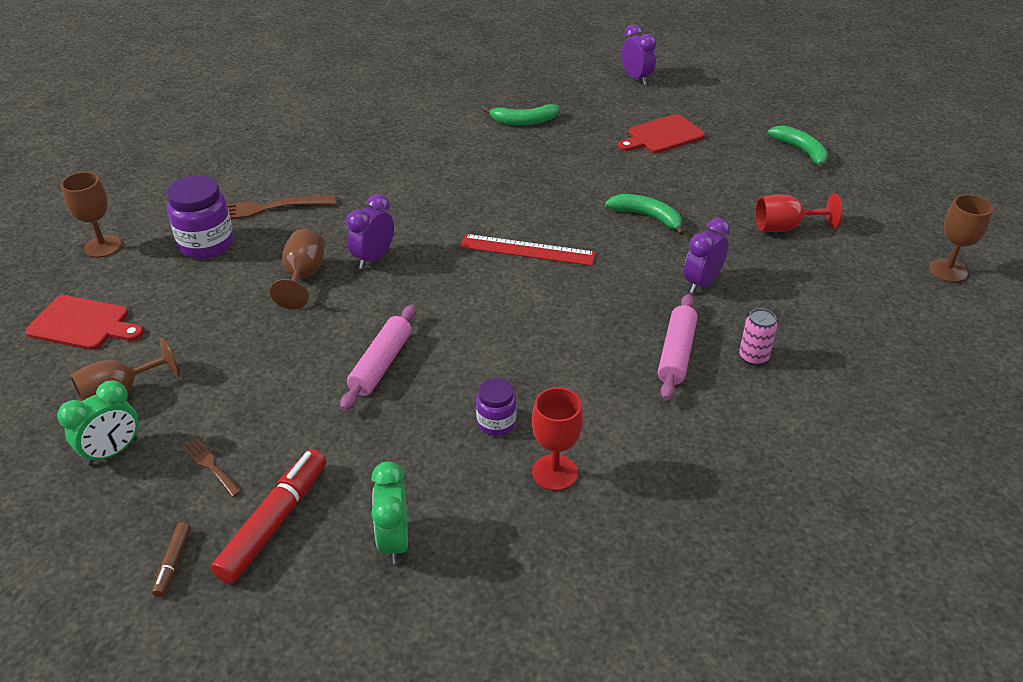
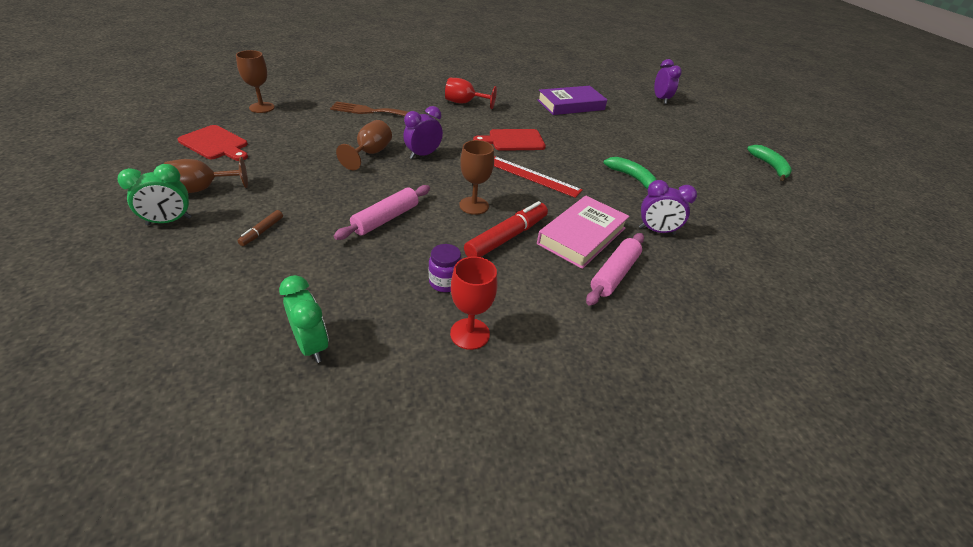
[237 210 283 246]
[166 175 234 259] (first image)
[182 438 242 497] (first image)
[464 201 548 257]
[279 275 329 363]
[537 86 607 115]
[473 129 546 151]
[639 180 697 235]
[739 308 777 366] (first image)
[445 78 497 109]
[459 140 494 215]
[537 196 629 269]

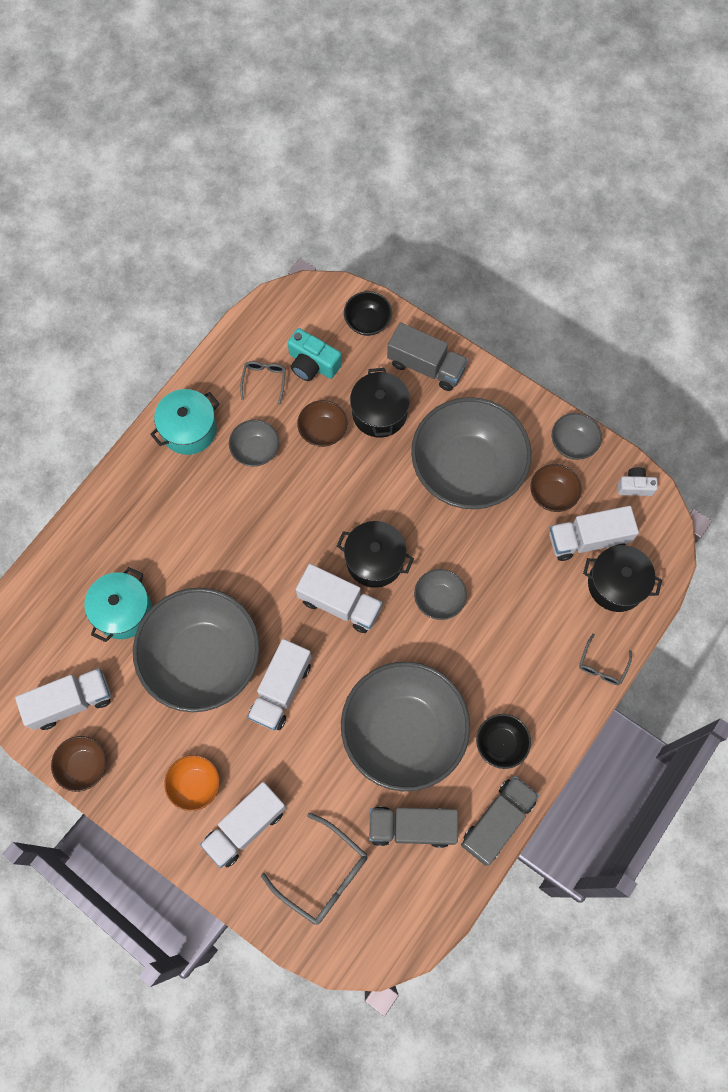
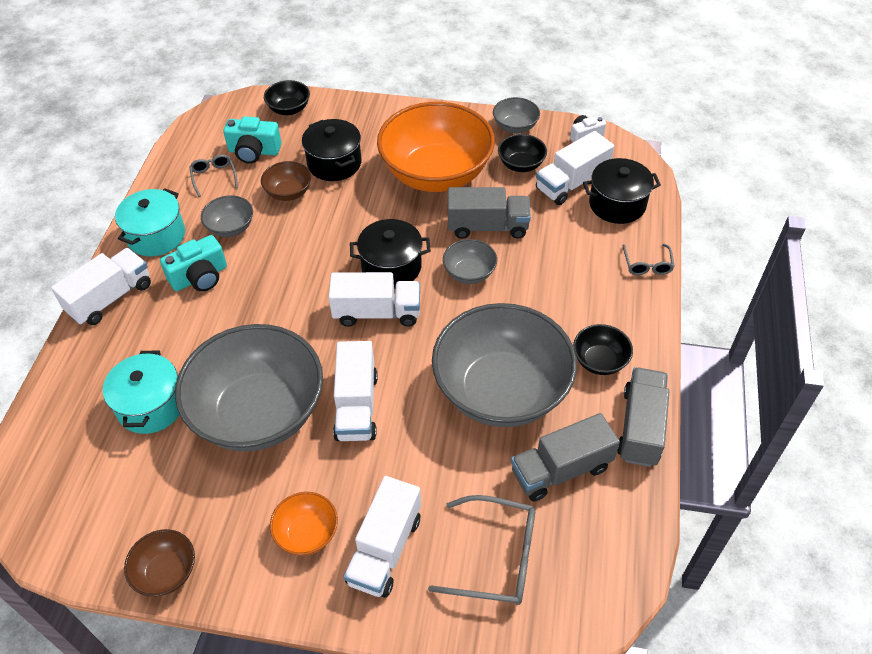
[51 248 151 325]
[448 187 531 239]
[377 102 495 192]
[498 134 547 172]
[160 235 227 292]

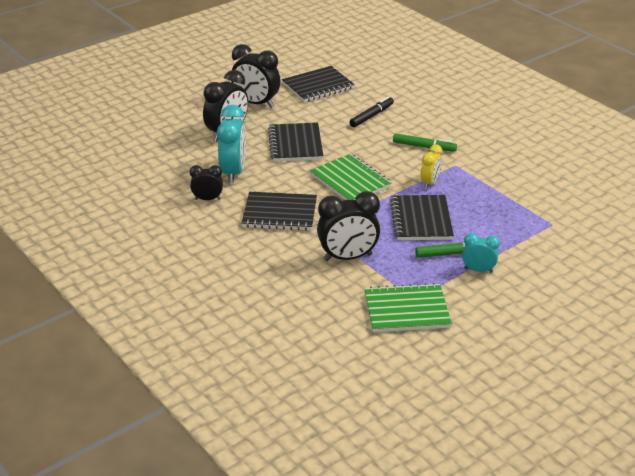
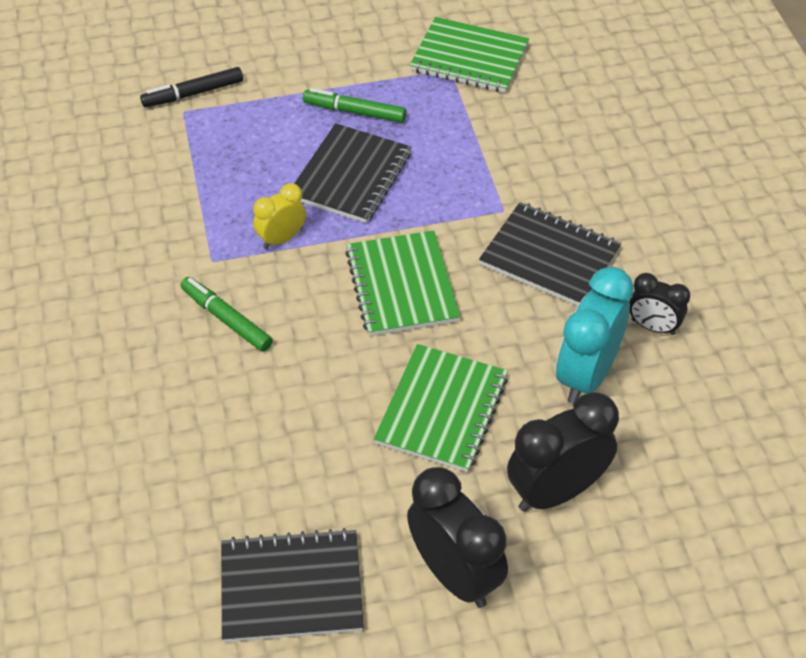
[374 344 508 472]
[317 191 380 261] (first image)
[140 67 243 107]
[462 233 500 273] (first image)

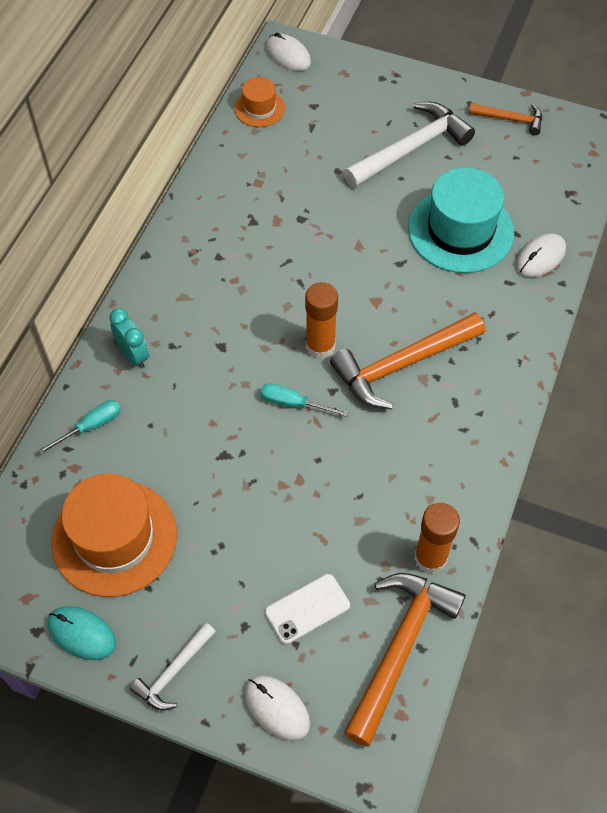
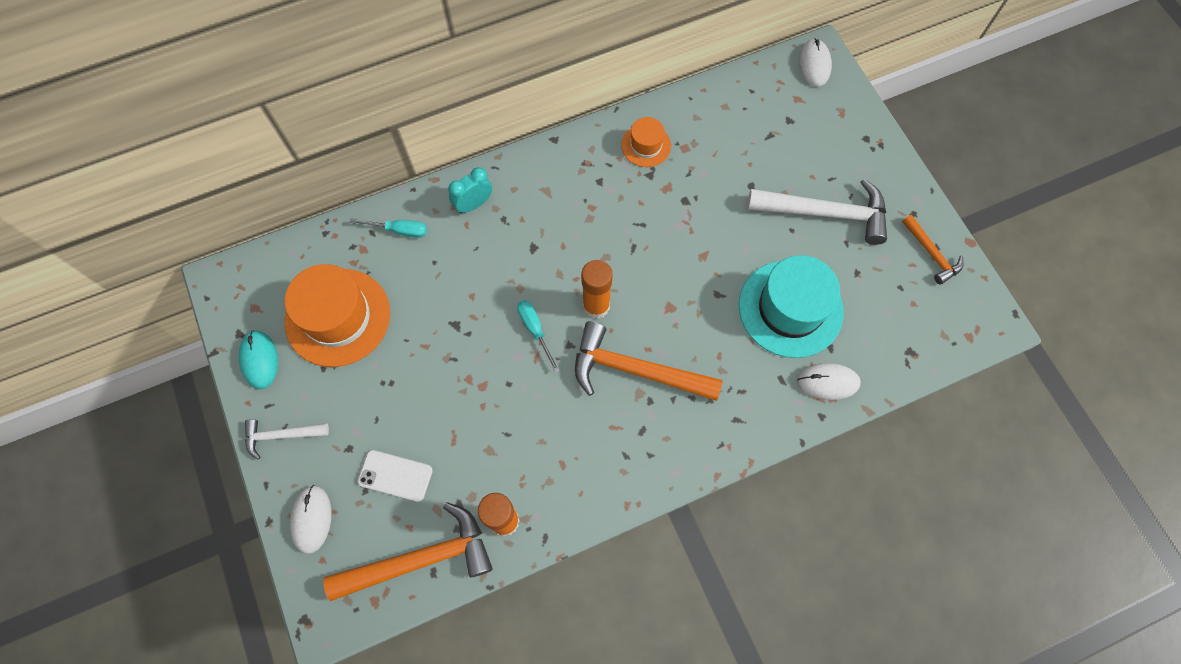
[448 167 492 214]
[621 117 671 167]

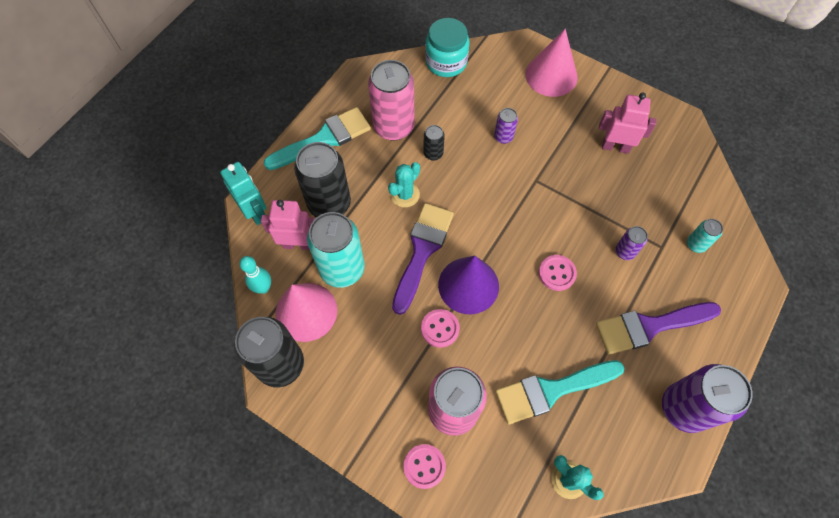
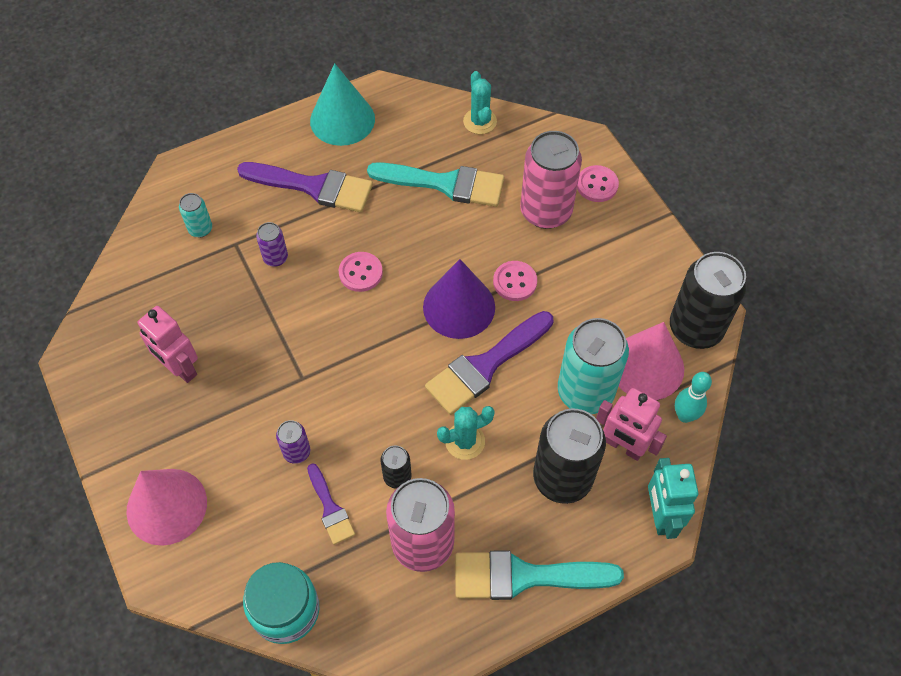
[310 63 375 146]
[307 463 355 545]

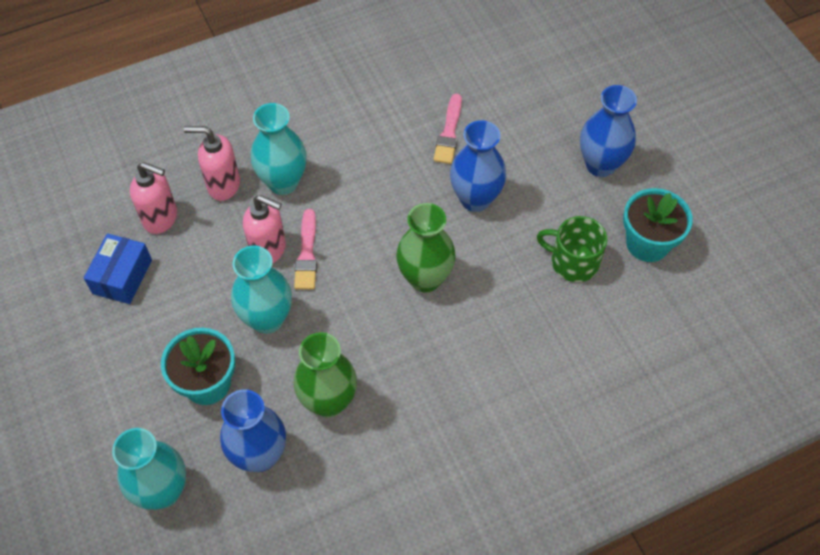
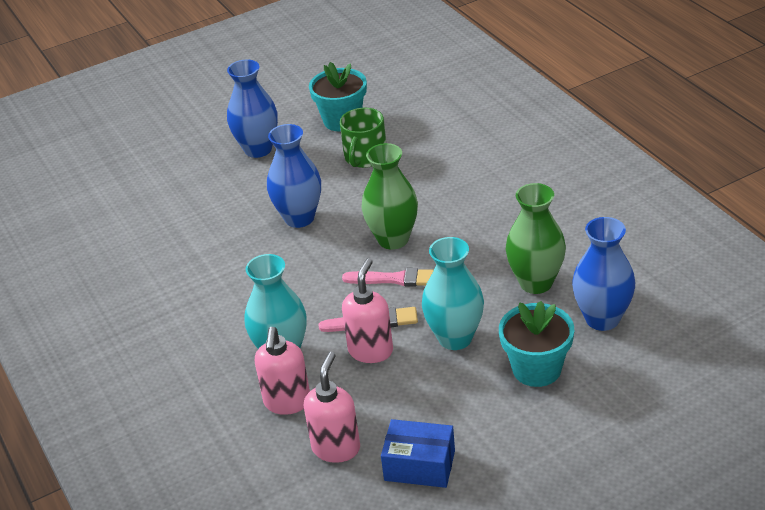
[112 428 186 510] (first image)
[342 268 434 287]

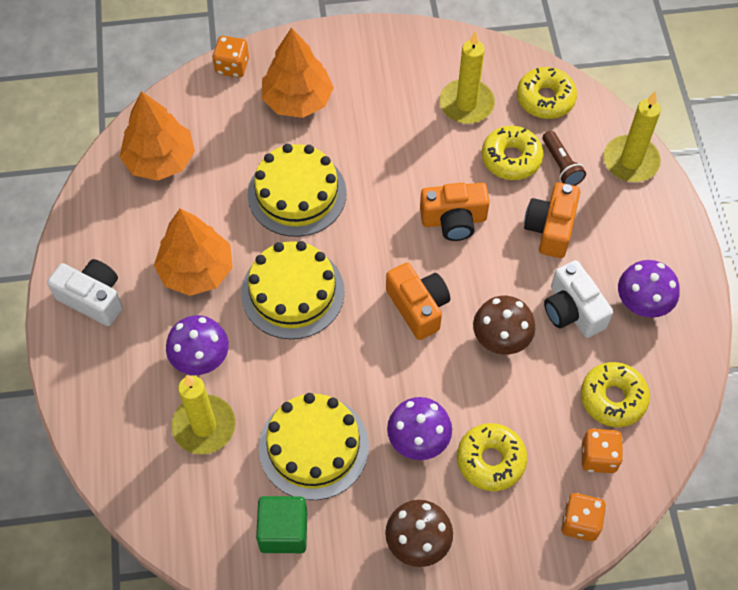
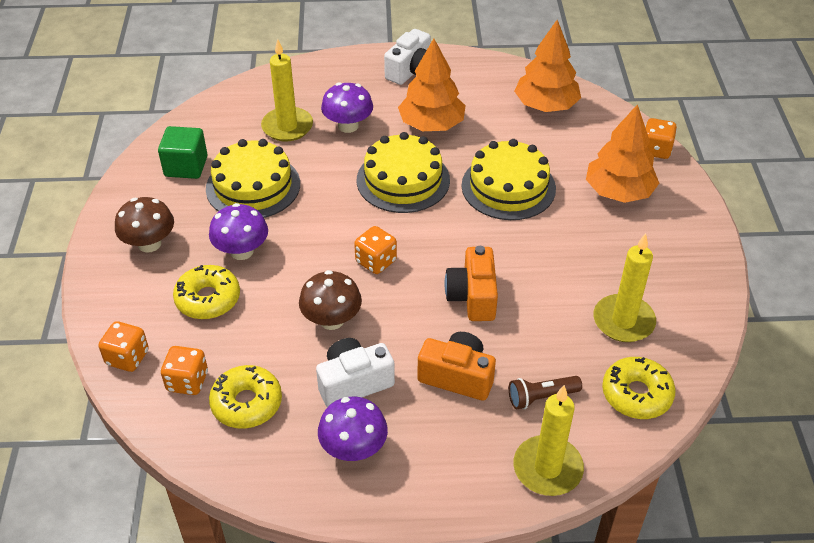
[354 226 397 274]
[482 126 543 180] (first image)

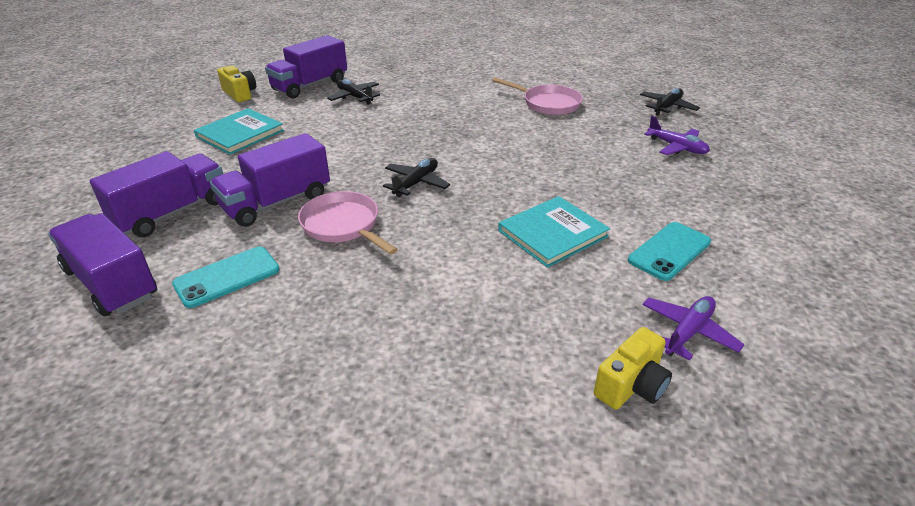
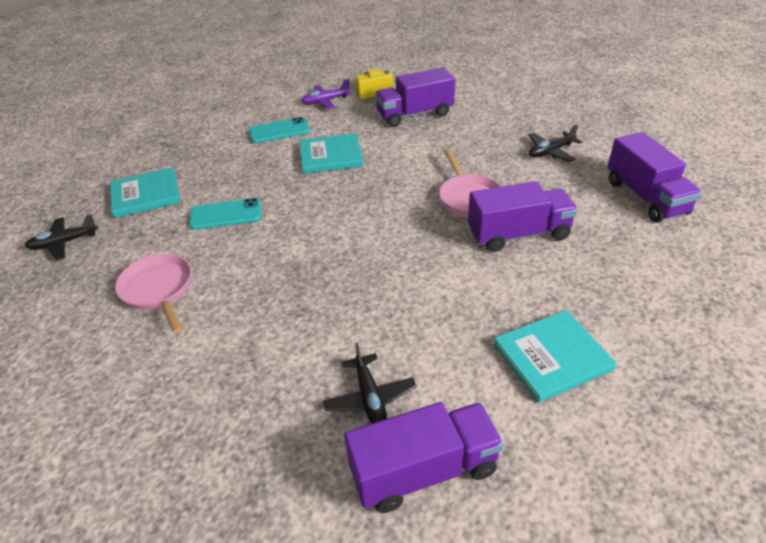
[375 67 455 127]
[189 198 261 230]
[217 66 256 102] (first image)
[528 124 582 162]
[110 168 181 218]

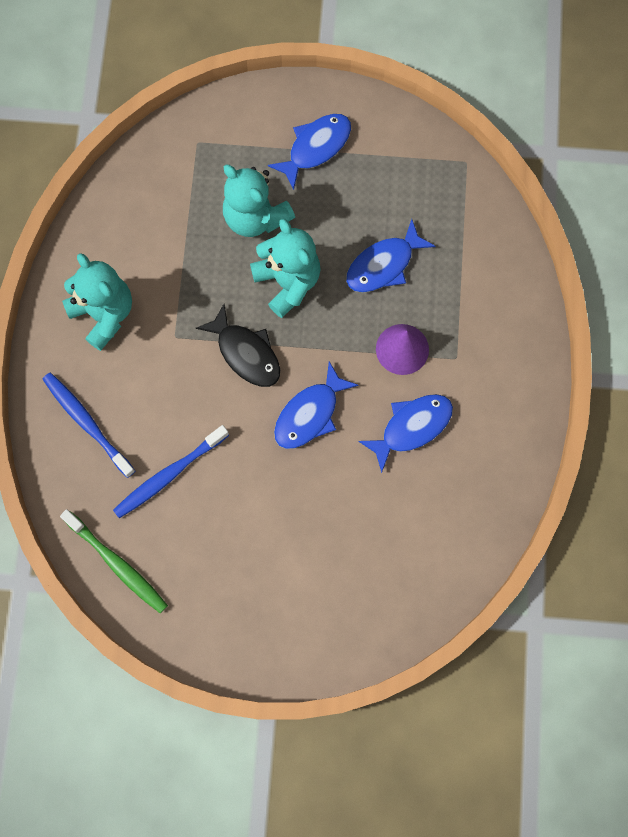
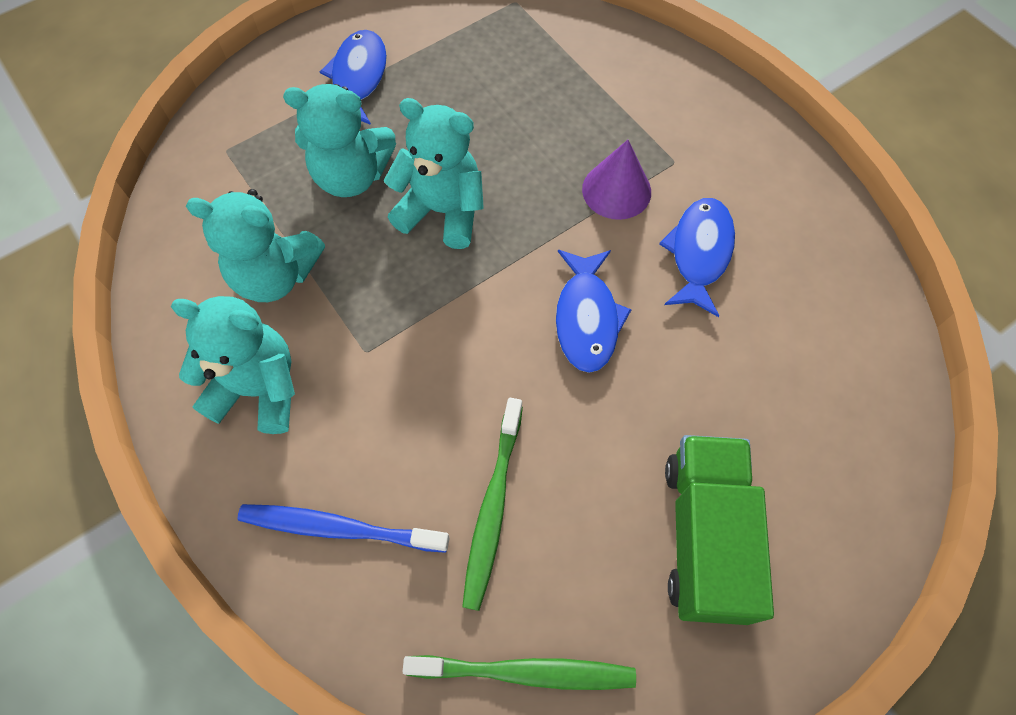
[462 398 523 611]
[196 304 280 387] (first image)
[346 219 436 292] (first image)
[186 189 325 302]
[665 435 774 625]

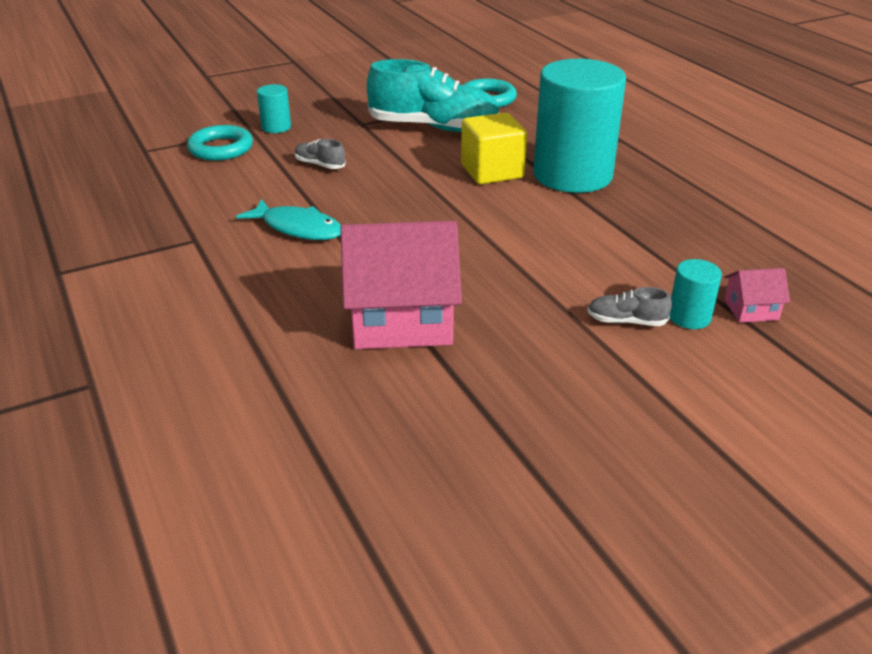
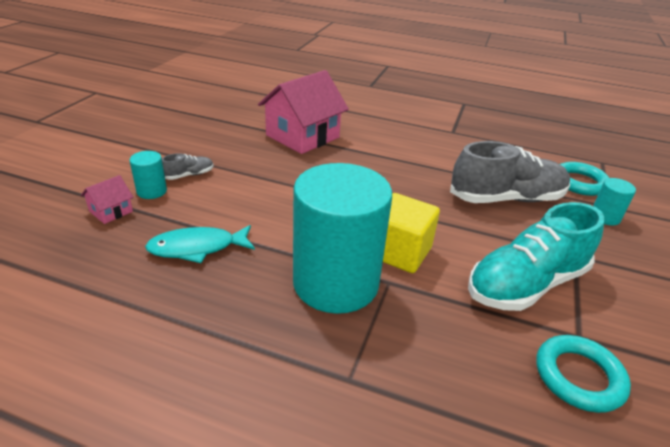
[145 225 255 263]
[450 141 570 203]

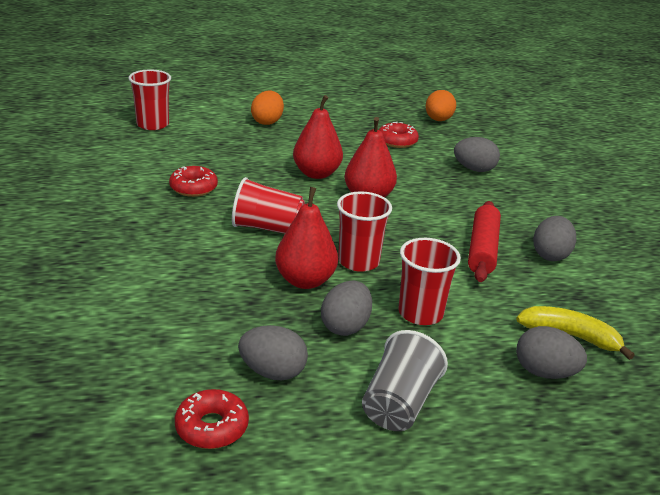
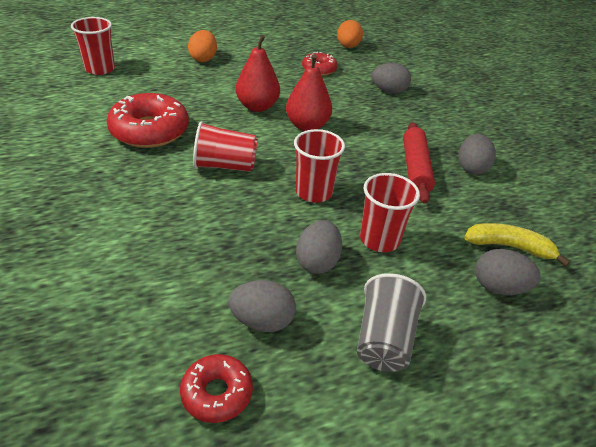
[106 93 189 148]
[275 187 338 289] (first image)

